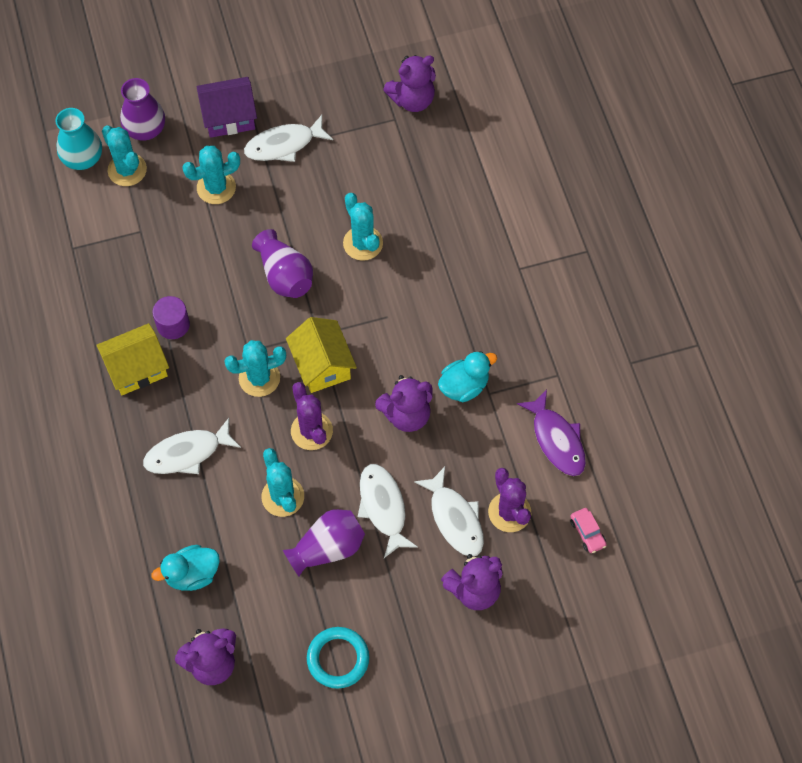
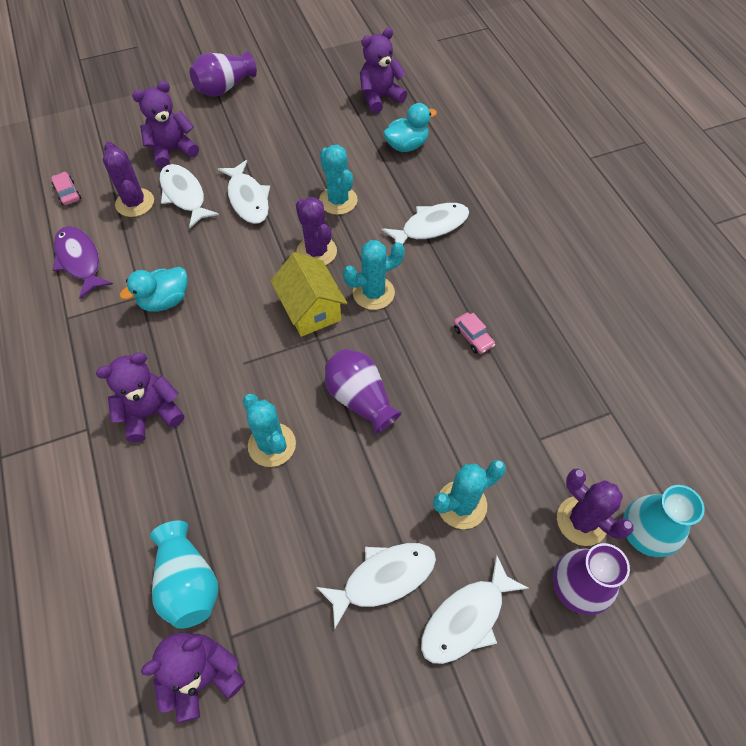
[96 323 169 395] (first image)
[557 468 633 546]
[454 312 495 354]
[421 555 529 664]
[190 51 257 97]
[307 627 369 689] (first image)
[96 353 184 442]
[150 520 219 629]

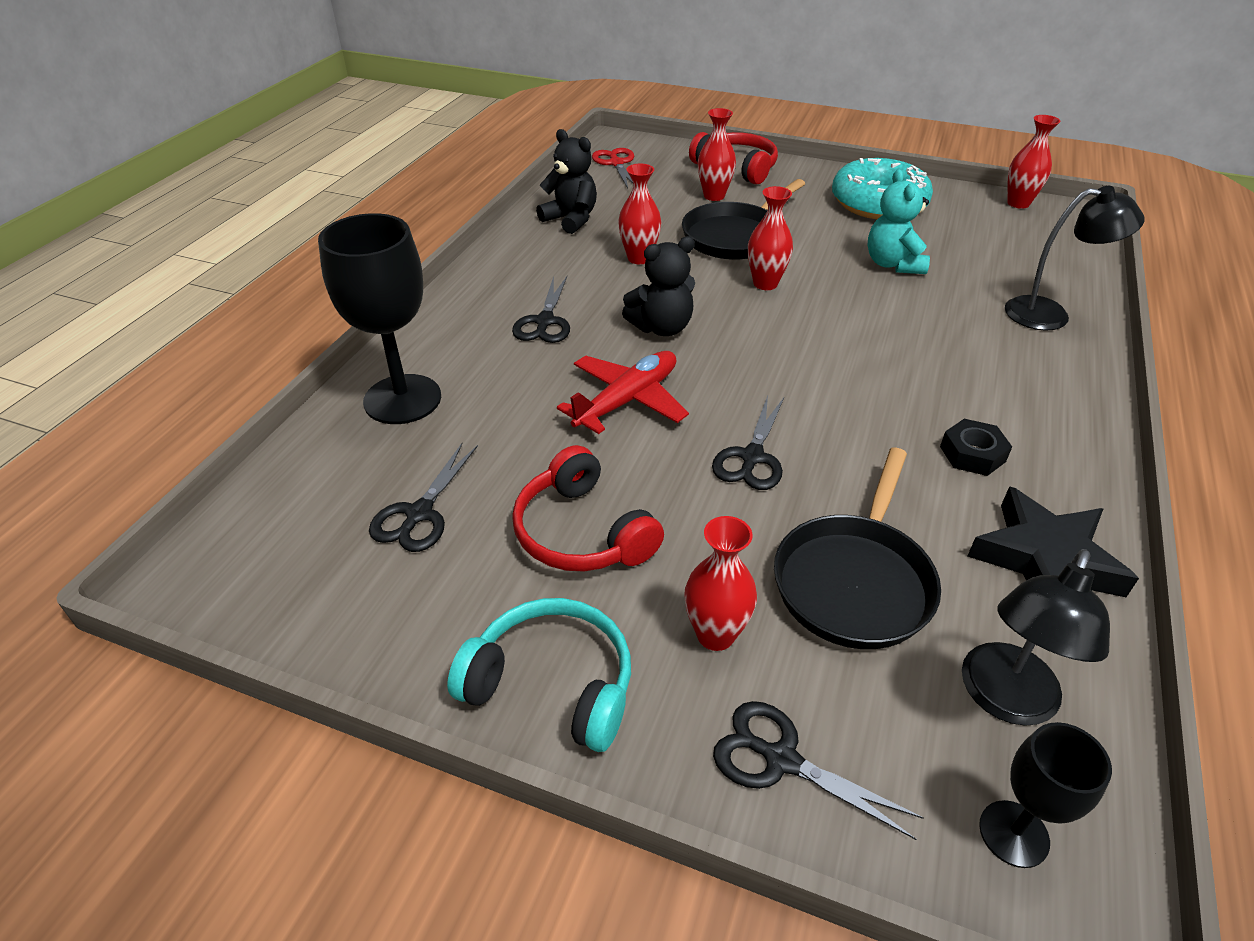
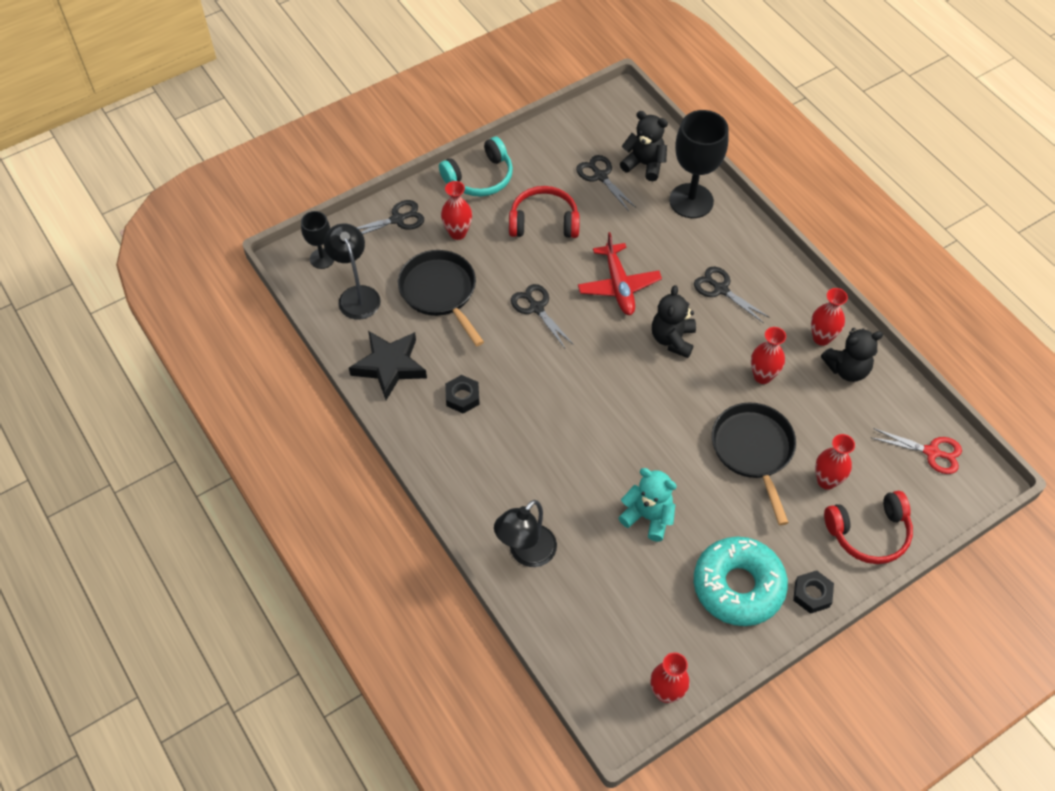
[811 288 848 346]
[620 111 668 181]
[793 570 834 614]

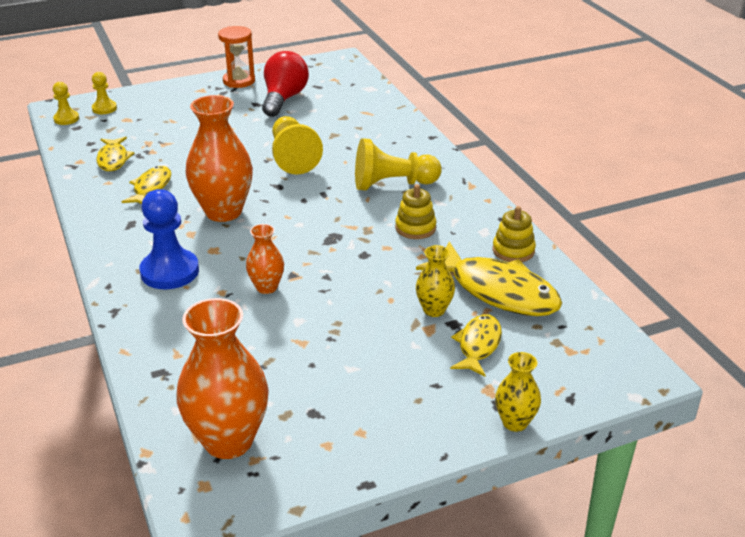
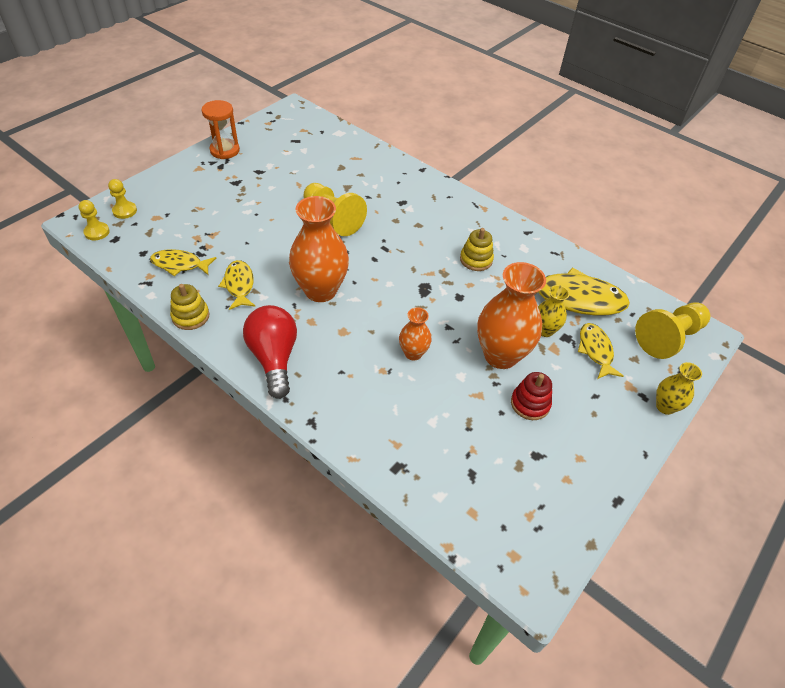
[150 249 216 276]
[139 189 199 289] (first image)
[477 262 546 369]
[243 305 297 399]
[635 303 710 359]
[170 284 210 330]
[511 372 552 420]

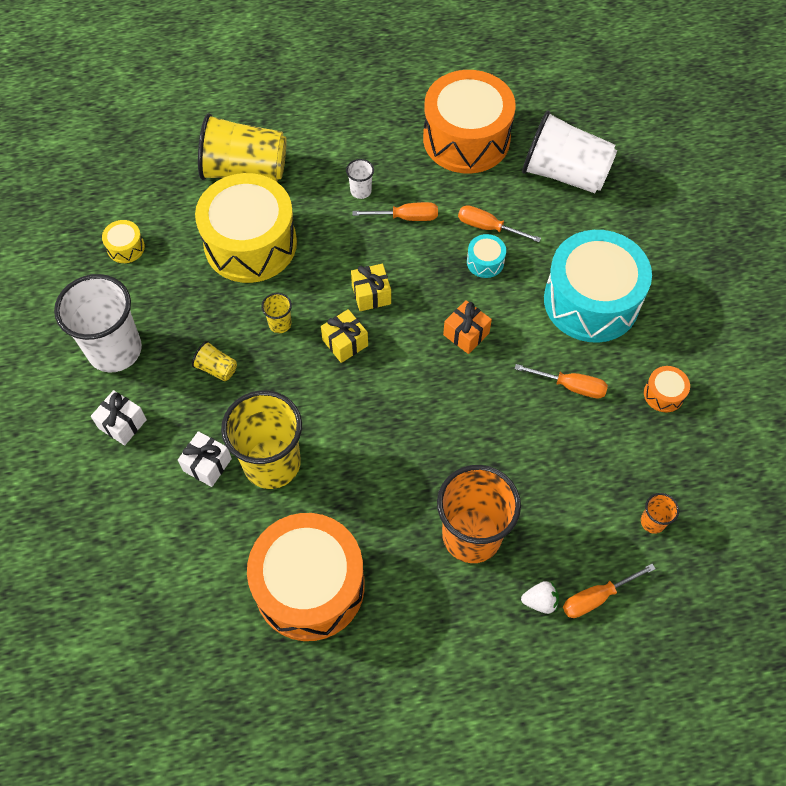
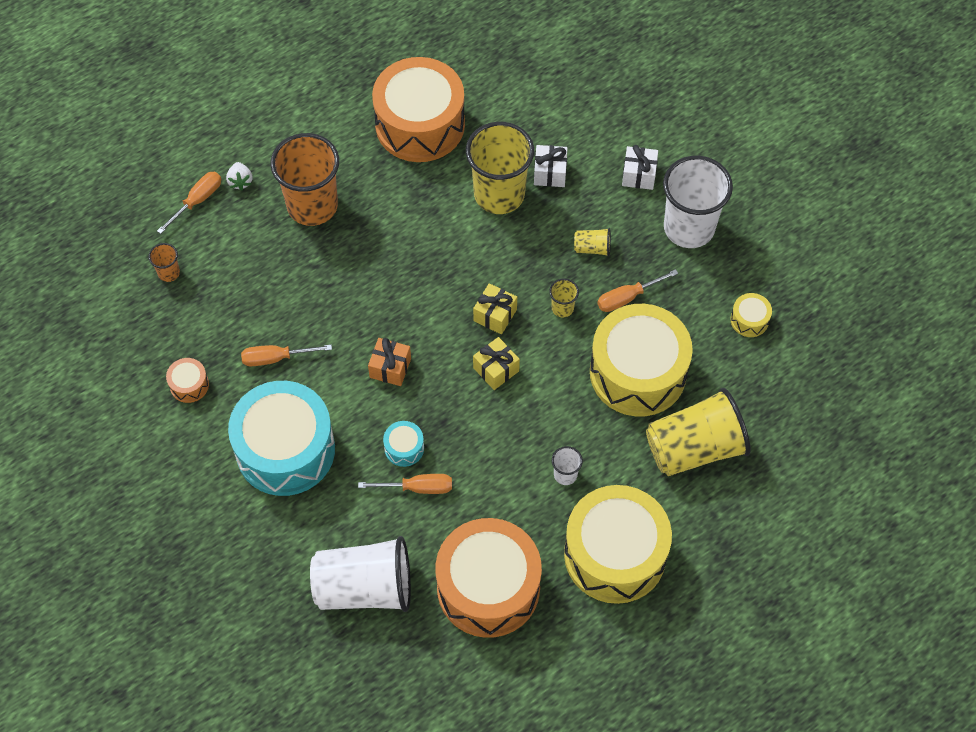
[597 269 678 312]
[226 162 252 190]
[564 485 672 604]

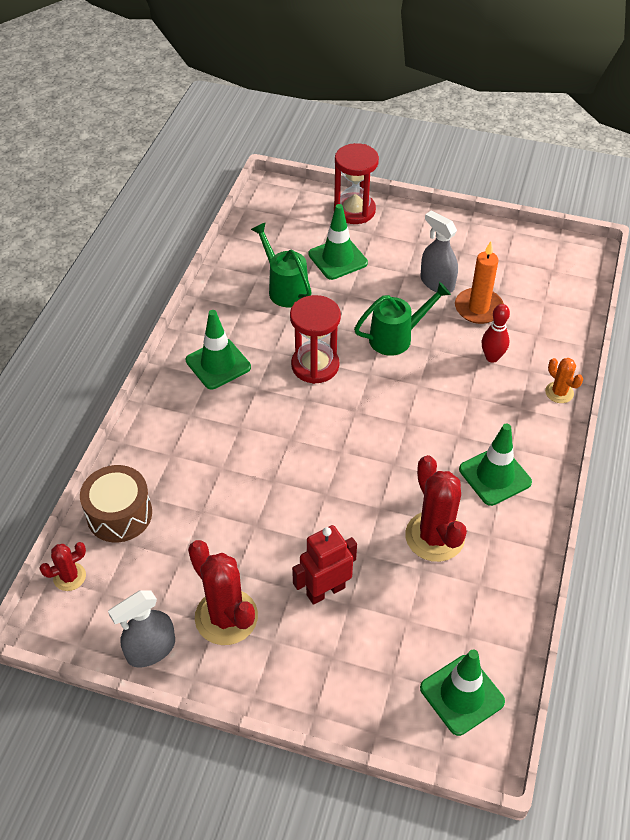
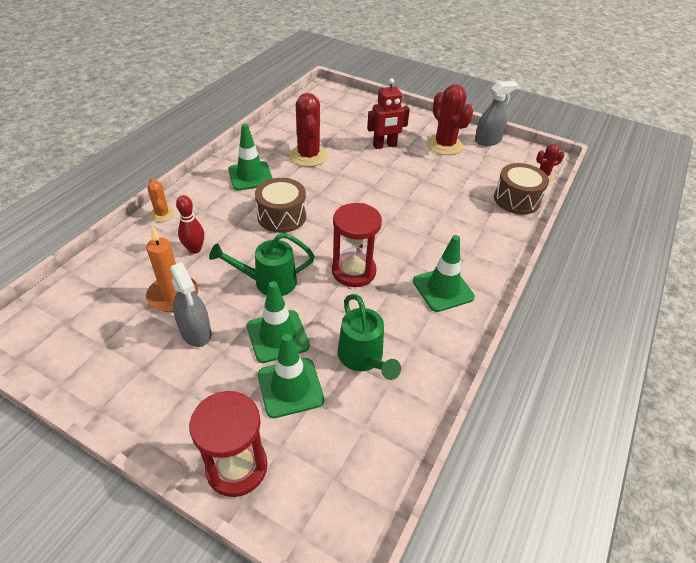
[247 281 310 363]
[255 178 306 233]

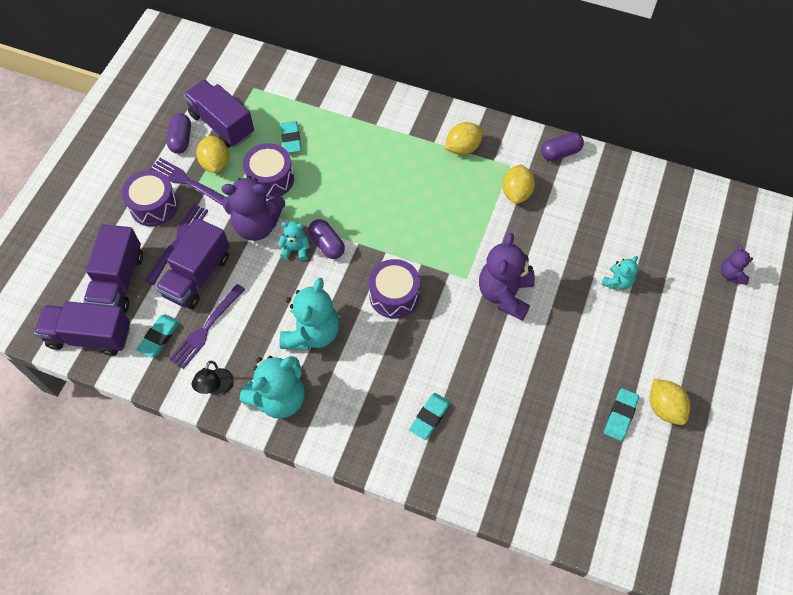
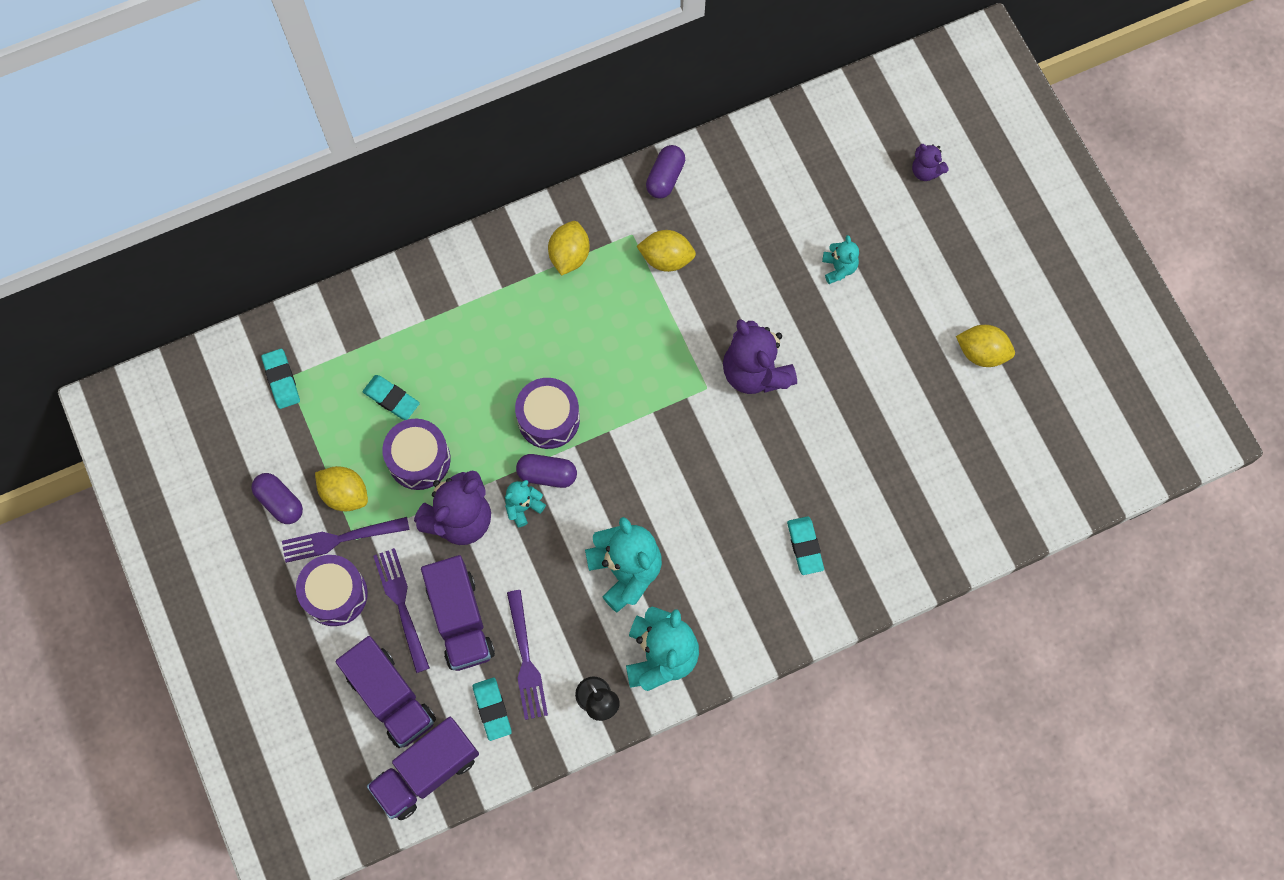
[183 80 254 148] (first image)
[515 378 580 449]
[636 230 696 272]
[261 348 300 409]

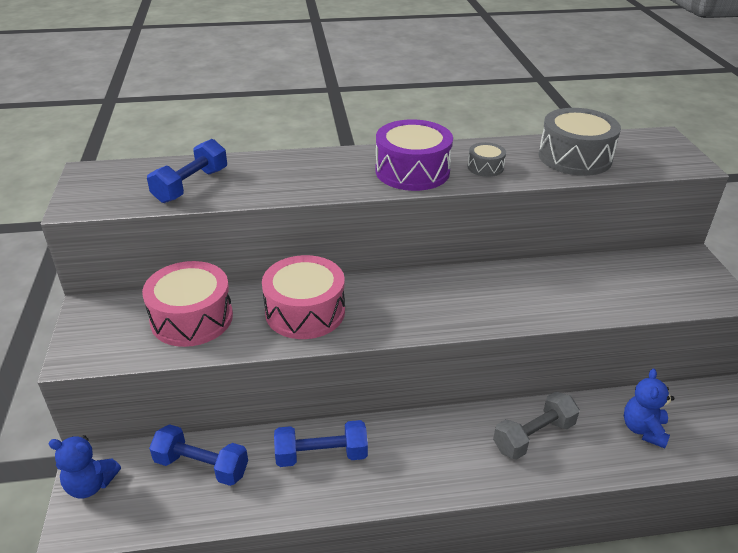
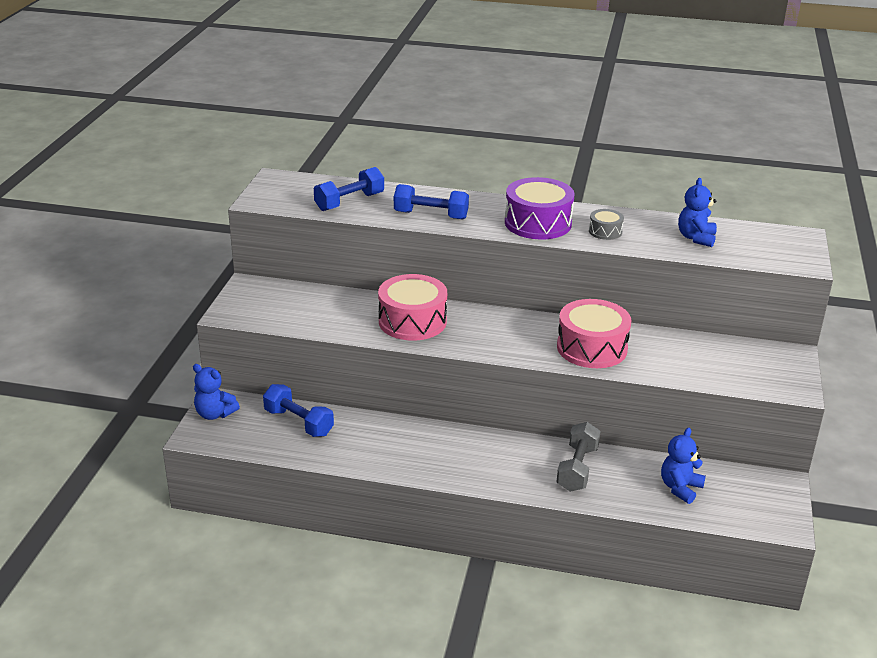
[557 299 631 368]
[394 184 469 219]
[557 422 601 492]
[678 178 717 247]

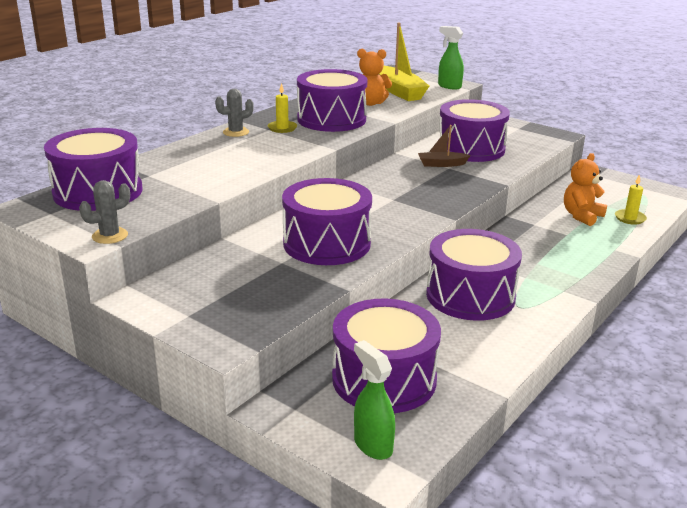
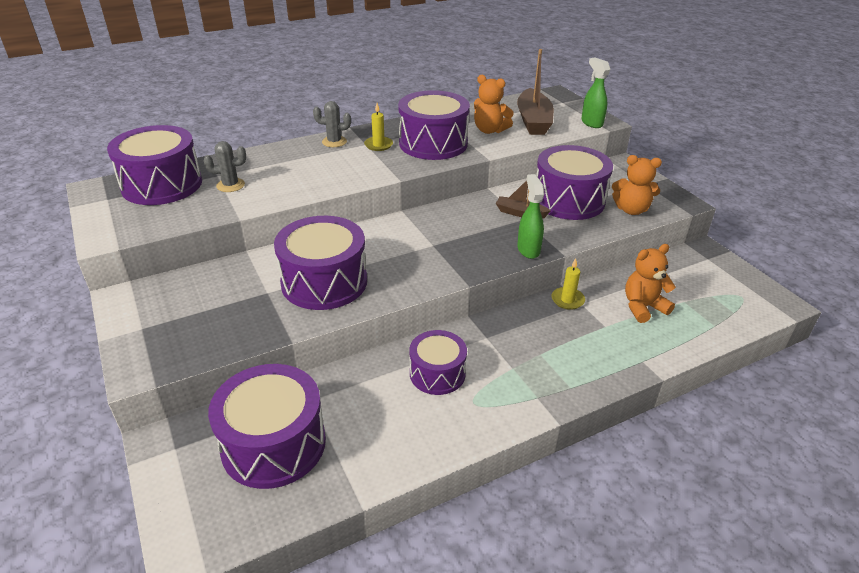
[203 141 246 192]
[517 174 544 259]
[517 49 554 135]
[409 330 467 395]
[551 258 585 310]
[612 155 662 215]

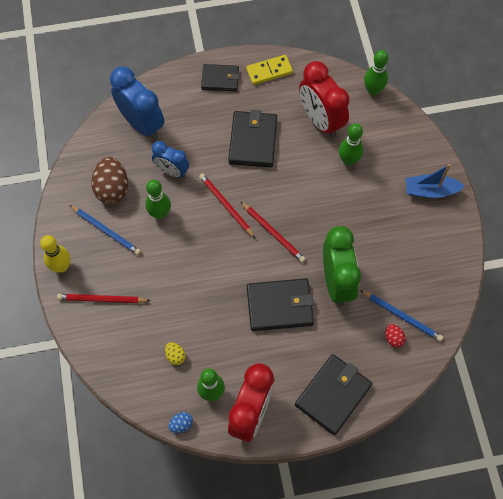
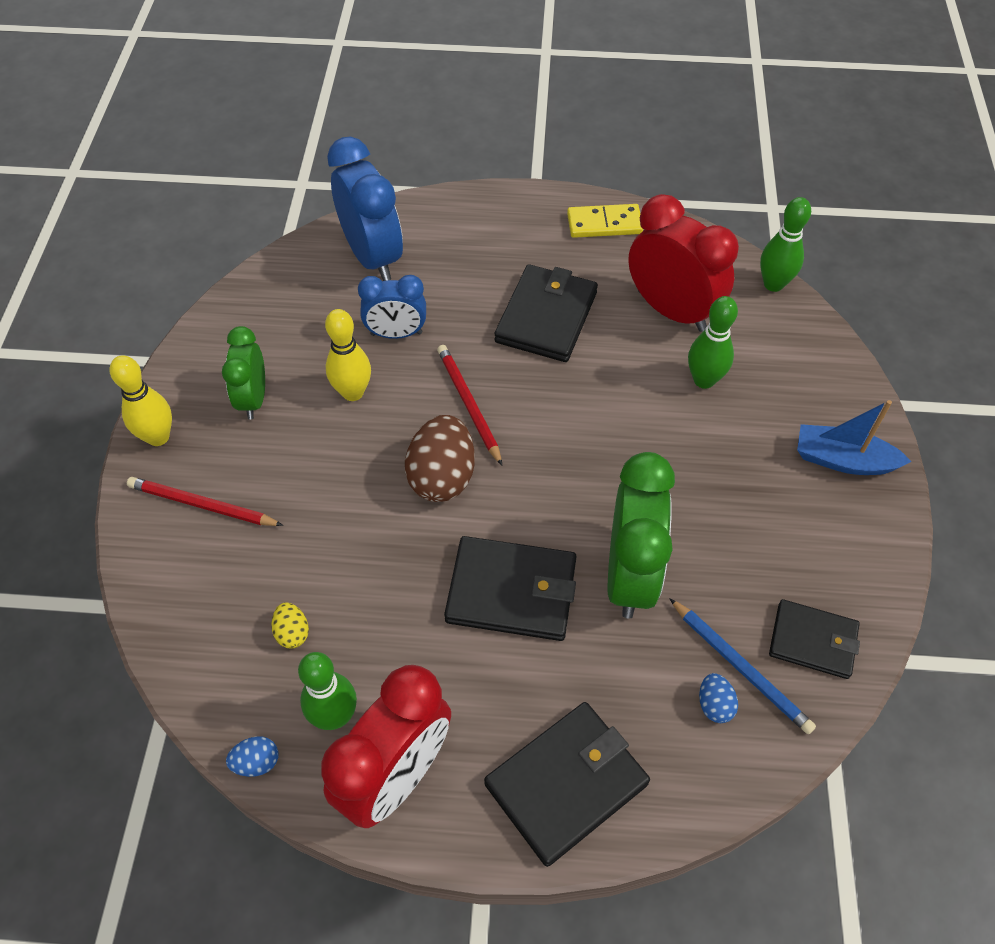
[222 326 265 419]
[405 415 475 502]
[325 309 371 401]
[358 275 426 339]
[769 599 860 679]
[241 202 306 263] (first image)
[628 194 739 332]
[699 673 738 723]

